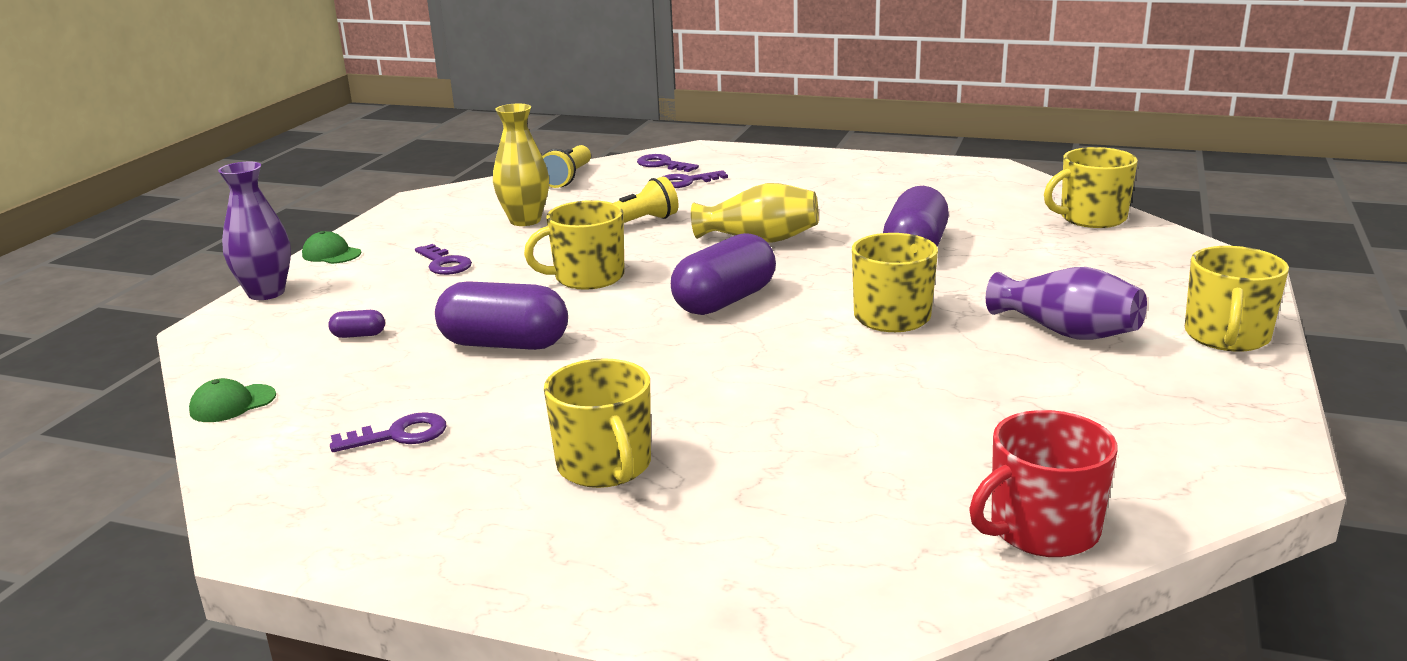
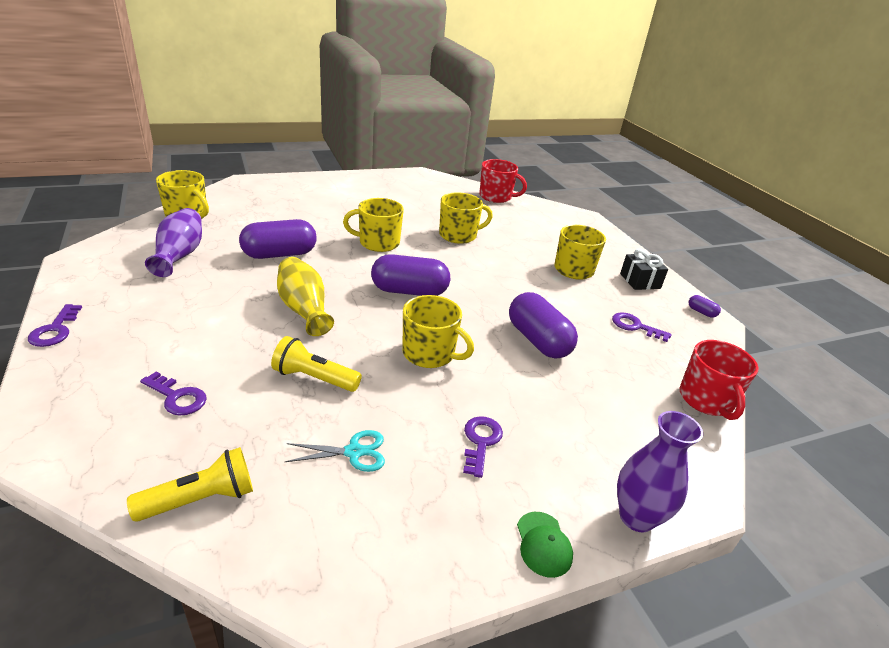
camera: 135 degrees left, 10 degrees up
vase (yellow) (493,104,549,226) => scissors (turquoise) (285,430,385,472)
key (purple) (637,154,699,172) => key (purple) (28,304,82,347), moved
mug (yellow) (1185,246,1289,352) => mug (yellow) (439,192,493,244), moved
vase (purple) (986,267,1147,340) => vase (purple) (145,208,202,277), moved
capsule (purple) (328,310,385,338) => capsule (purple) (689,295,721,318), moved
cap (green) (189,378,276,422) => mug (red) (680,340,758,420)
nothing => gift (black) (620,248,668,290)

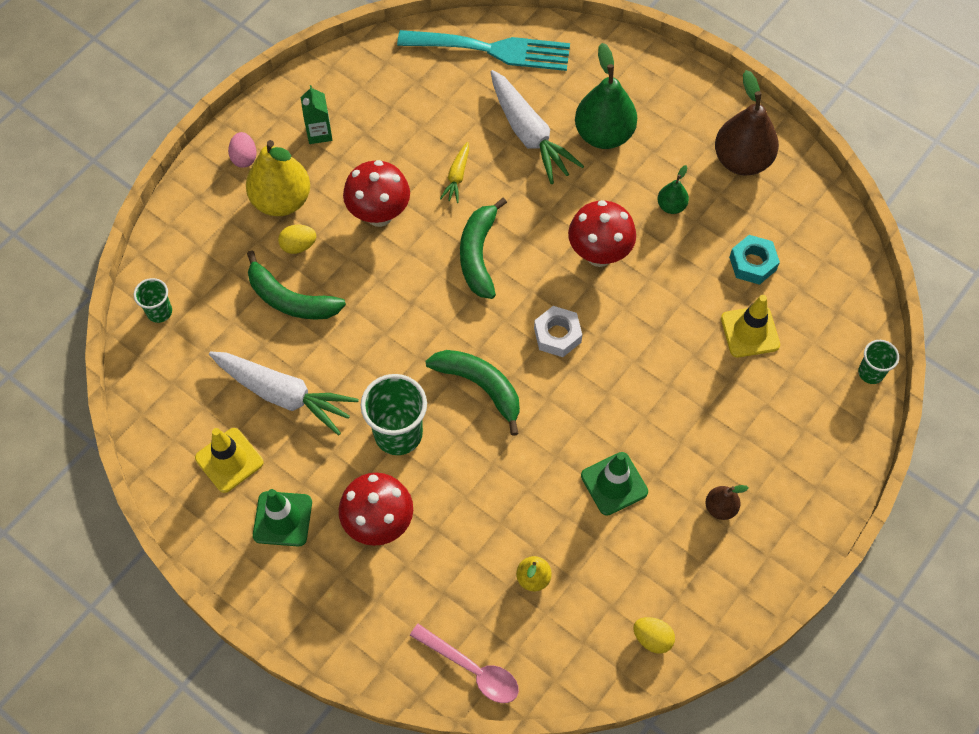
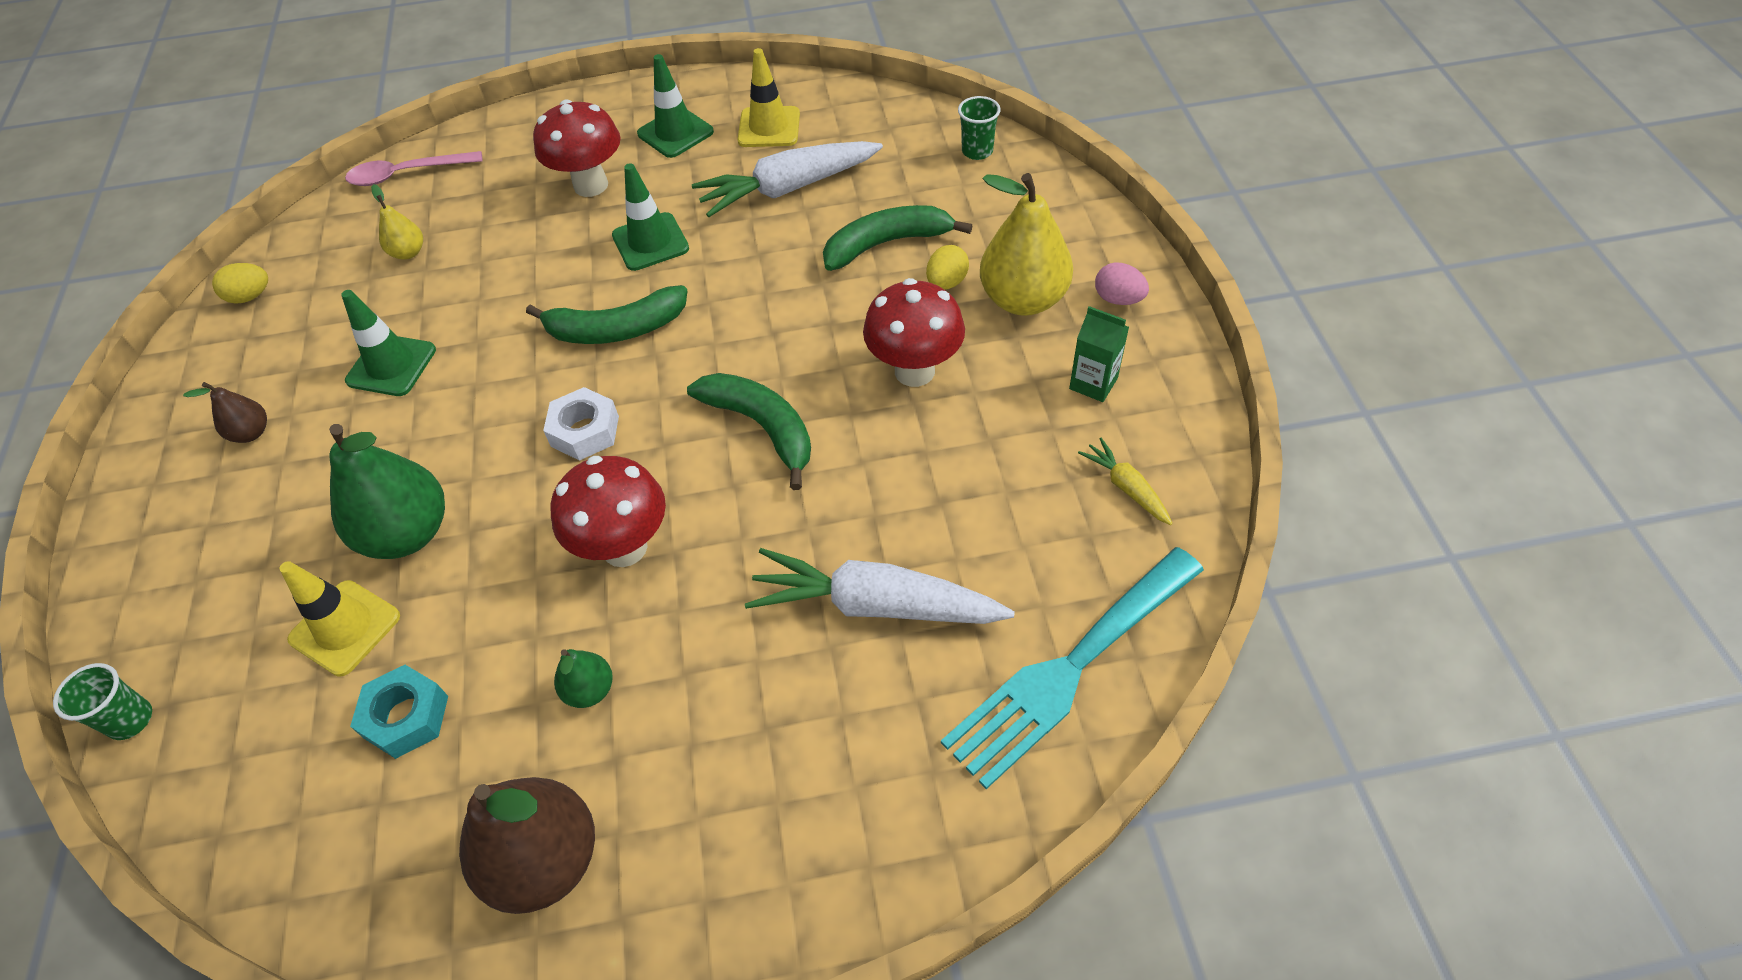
camera: 135 degrees right, 10 degrees down
pear (green) (575,43,637,149) => pear (green) (329,424,445,559), moved
carrot (yellow) (440,142,469,203) => carrot (yellow) (1078,438,1173,525), moved
cup (green) (360,374,427,455) => traffic cone (green) (612,163,689,271)

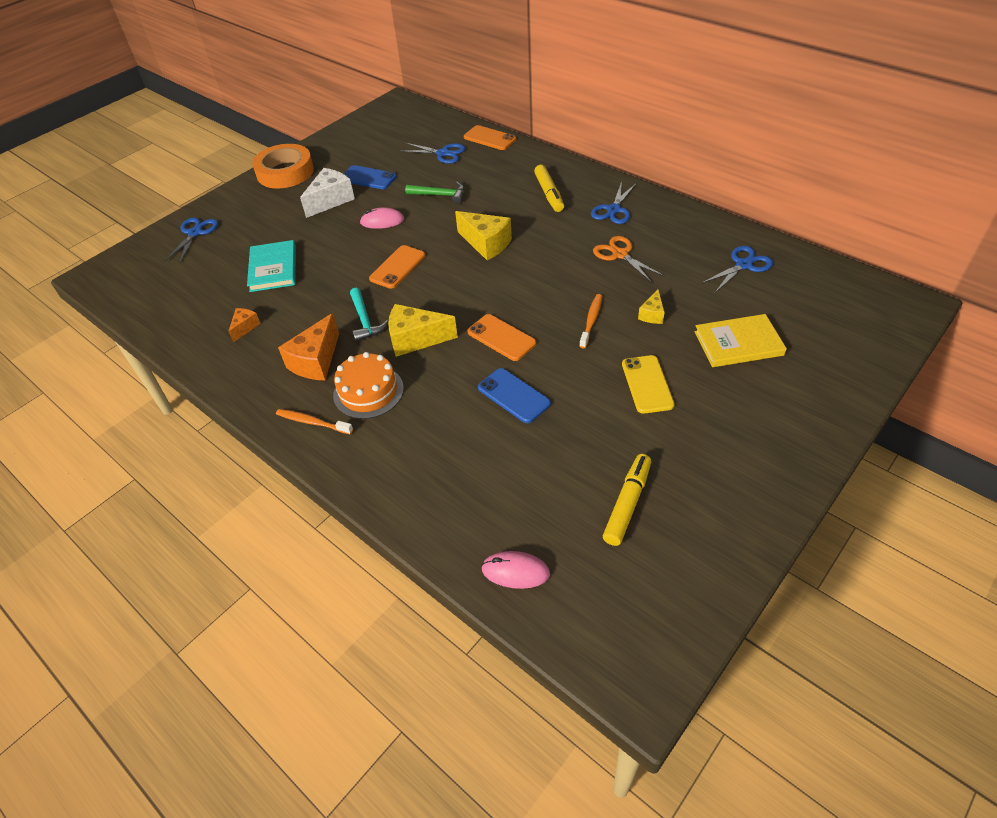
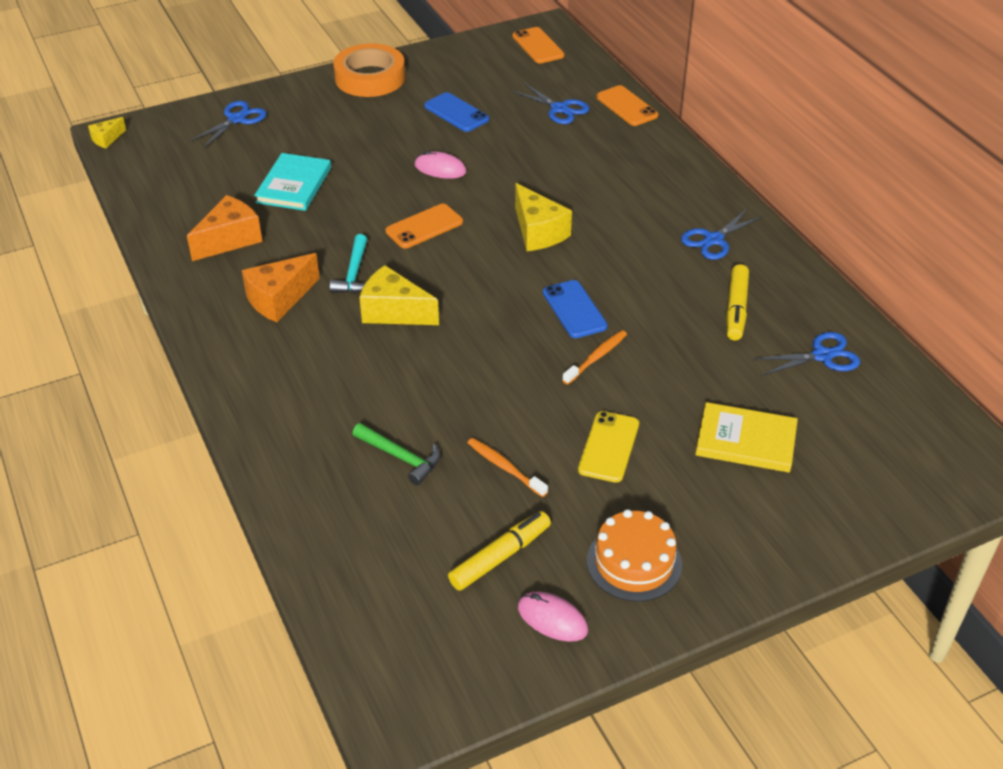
camera: 20 degrees right, 5 degrees down
marker (yellow) (534,165,564,212) => marker (yellow) (726,264,749,340), moved
cheese (white) (300,168,355,218) => nothing
hammer (green) (405,182,464,204) => hammer (green) (352,423,440,486), moved
scissors (orange) (593,236,664,283) => nothing
cheese (yellow) (638,290,665,324) => cheese (yellow) (88,117,126,148), moved
cheese (orange) (228,308,261,342) => cheese (orange) (187,195,262,261), x1.85
phone (orange) (467,314,536,361) => phone (orange) (513,27,564,63), moved
cake (orange) (333,352,404,419) => cake (orange) (587,509,682,602), moved
phone (blue) (478,368,551,423) => phone (blue) (543,280,608,338), moved
toothbrush (orange) (276,409,353,434) => toothbrush (orange) (467,438,548,497), moved
mouse (pink) (481,551,550,589) => mouse (pink) (518,592,588,642), moved

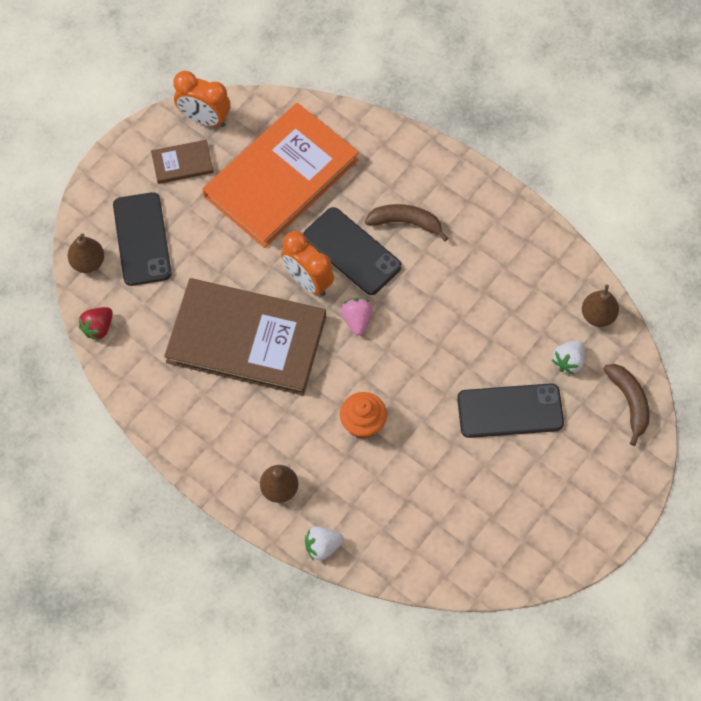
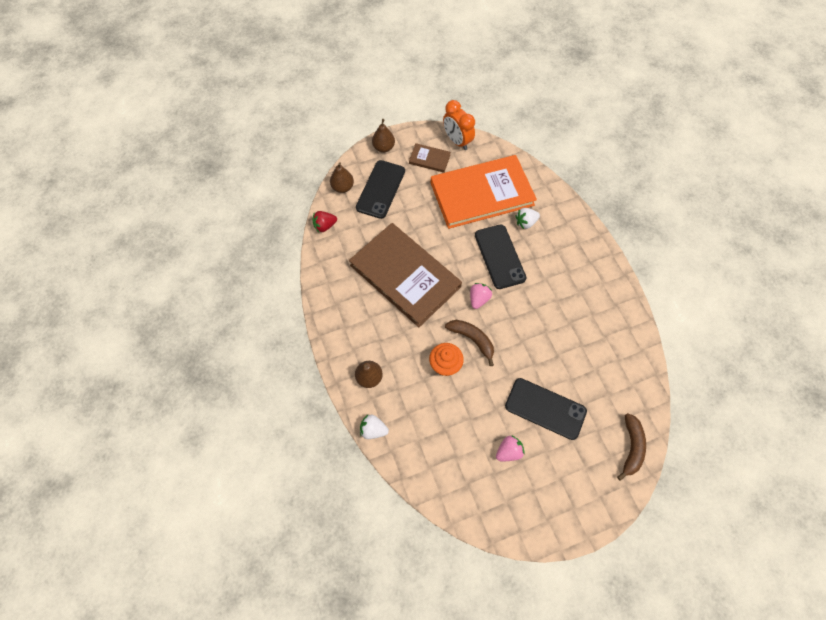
camera: 30 degrees right, 0 degrees up
banana (brown) (365,204,448,241) => banana (brown) (445,320,494,366), moved
clock (orange) (281,231,334,296) => nothing
pear (brown) (582,285,619,327) => pear (brown) (372,119,395,152), moved
strawberry (white) (552,341,585,375) => strawberry (white) (515,208,540,229), moved
nothing => strawberry (pink) (496,435,525,461)

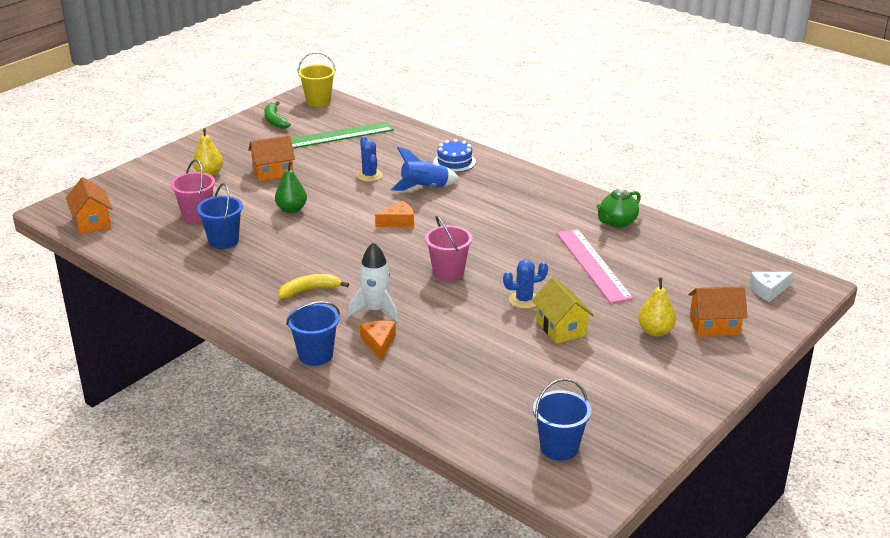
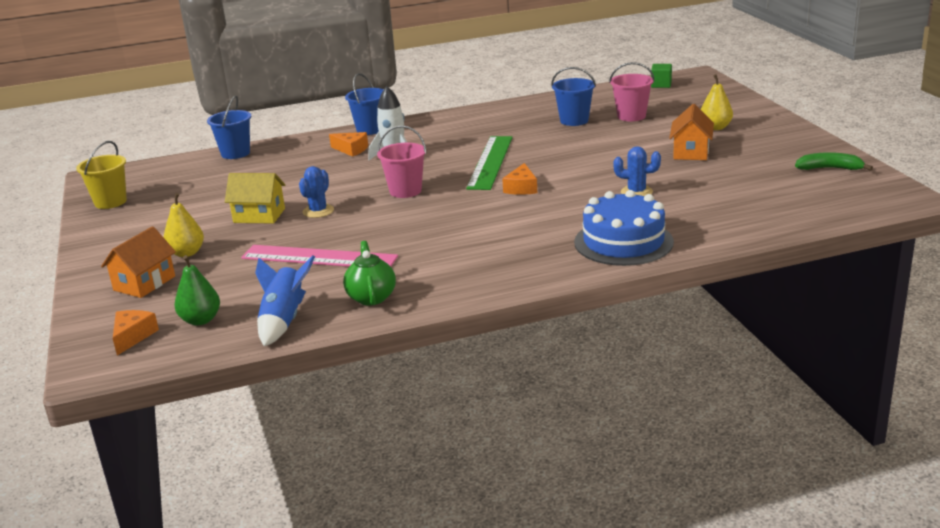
camera: 125 degrees right, 5 degrees down
bucket (yellow) (297,52,336,107) => bucket (yellow) (76,141,127,209), moved
ruler (green) (291,121,394,148) => ruler (green) (466,136,513,190), moved
cake (blue) (434,139,476,172) => cake (blue) (574,190,674,266), x1.69
rocket (blue) (391,147,459,191) => rocket (blue) (255,255,315,346), moved
pear (green) (275,161,307,213) => pear (green) (175,255,220,326), moved
house (orange) (66,177,113,234) => cube (green) (651,64,672,88)
cheese (white) (750,272,794,302) => cheese (orange) (113,310,159,355)
banana (yellow) (279,274,349,298) => nothing
bucket (blue) (533,378,592,461) => bucket (blue) (207,96,251,159), moved

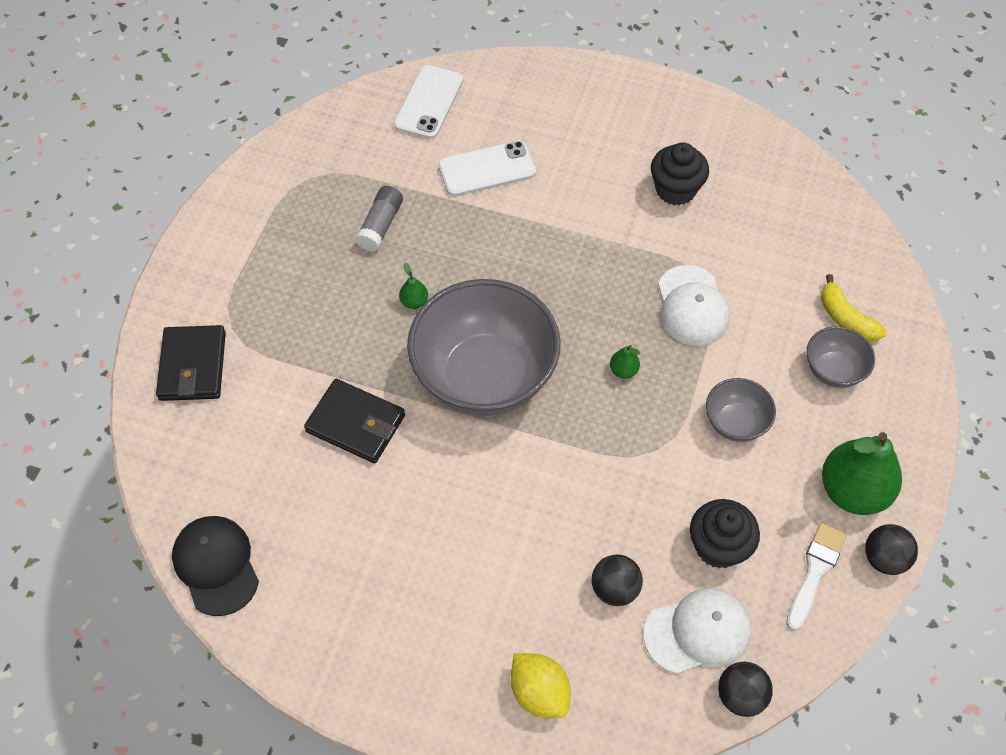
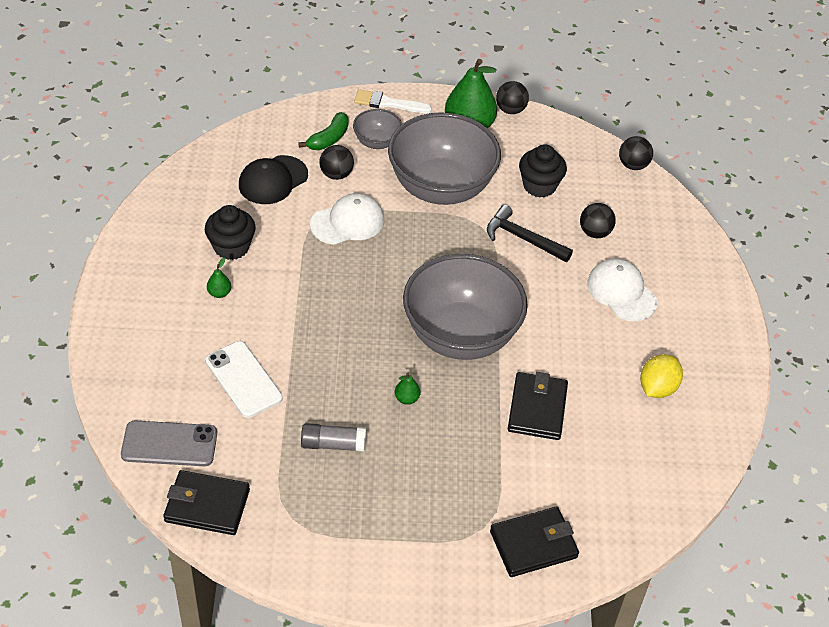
camera: 110 degrees left, 10 degrees down
phone (white) (394,65,464,139) => phone (grey) (121,420,217,466)
banana (yellow) (821,274,886,342) => banana (green) (298,112,349,150)
pear (green) (610,345,640,378) => pear (green) (207,258,231,298), moved
bowl (grey) (706,378,776,442) => bowl (grey) (388,112,501,205), x2.18
cap (black) (172,516,259,616) => cap (black) (239,155,308,204), moved
brush (white) (786,522,847,631) => brush (white) (354,89,432,113), moved
cap (white) (643,588,751,674) => cap (white) (587,258,658,321), moved
lemon (yellow) (511,653,571,718) => lemon (yellow) (640,354,683,398), moved
nothing => ball (black) (319,145,354,180)
nothing => hammer (black) (487,205,573,262)
nothing => wallet (black) (163,470,250,535)

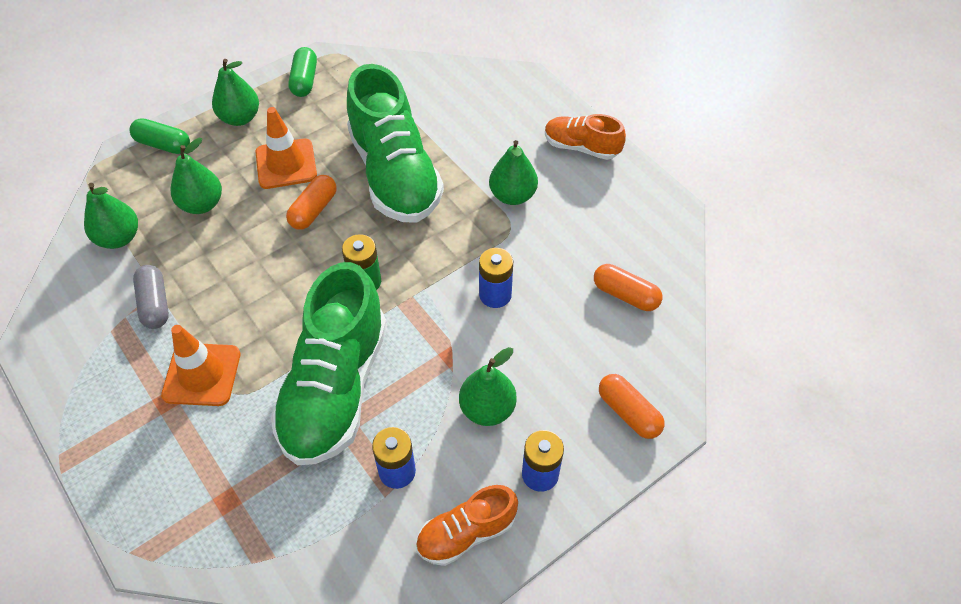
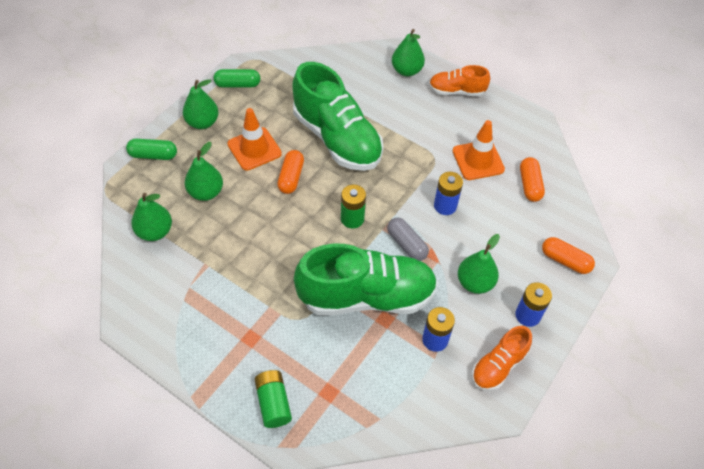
camera: 20 degrees left, 0 degrees up
capsule (green) (288,47,317,97) => capsule (green) (213,69,260,88), 75 degrees counterclockwise
pear (green) (489,140,538,205) => pear (green) (392,29,425,76), moved
shoe (green) (271,262,387,465) => shoe (green) (294,244,438,315), 90 degrees counterclockwise
capsule (orange) (594,264,662,311) => capsule (orange) (520,157,545,202), 75 degrees clockwise
capsule (grey) (133,265,169,329) => capsule (grey) (387,218,429,261), moved
traffic cone (orange) (161,325,240,406) => traffic cone (orange) (453,120,505,180), moved
nothing => battery (green) (254,370,292,428)

